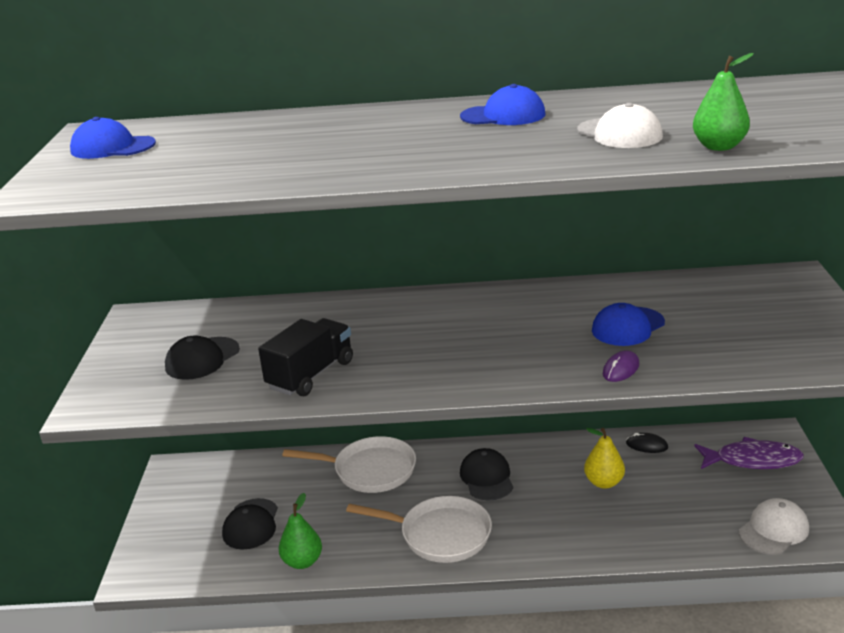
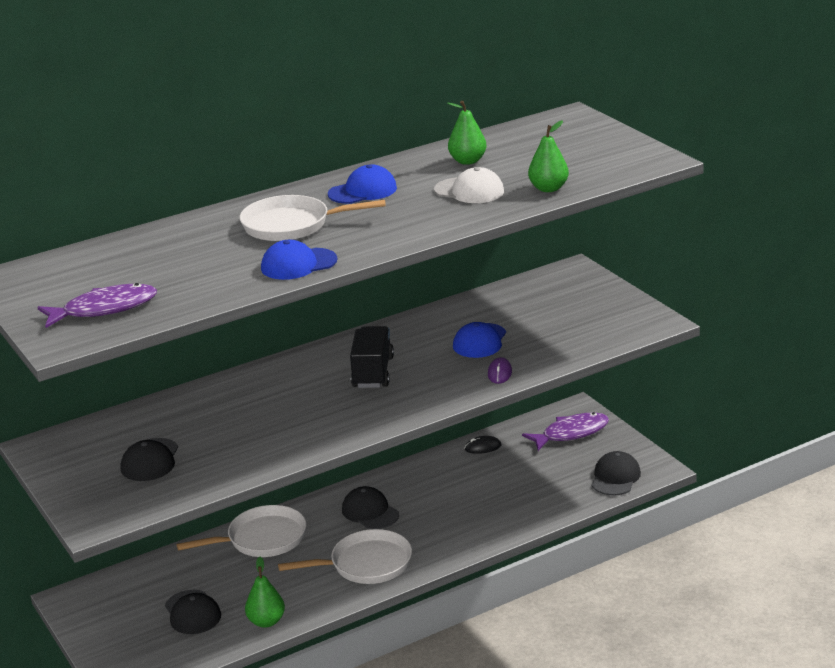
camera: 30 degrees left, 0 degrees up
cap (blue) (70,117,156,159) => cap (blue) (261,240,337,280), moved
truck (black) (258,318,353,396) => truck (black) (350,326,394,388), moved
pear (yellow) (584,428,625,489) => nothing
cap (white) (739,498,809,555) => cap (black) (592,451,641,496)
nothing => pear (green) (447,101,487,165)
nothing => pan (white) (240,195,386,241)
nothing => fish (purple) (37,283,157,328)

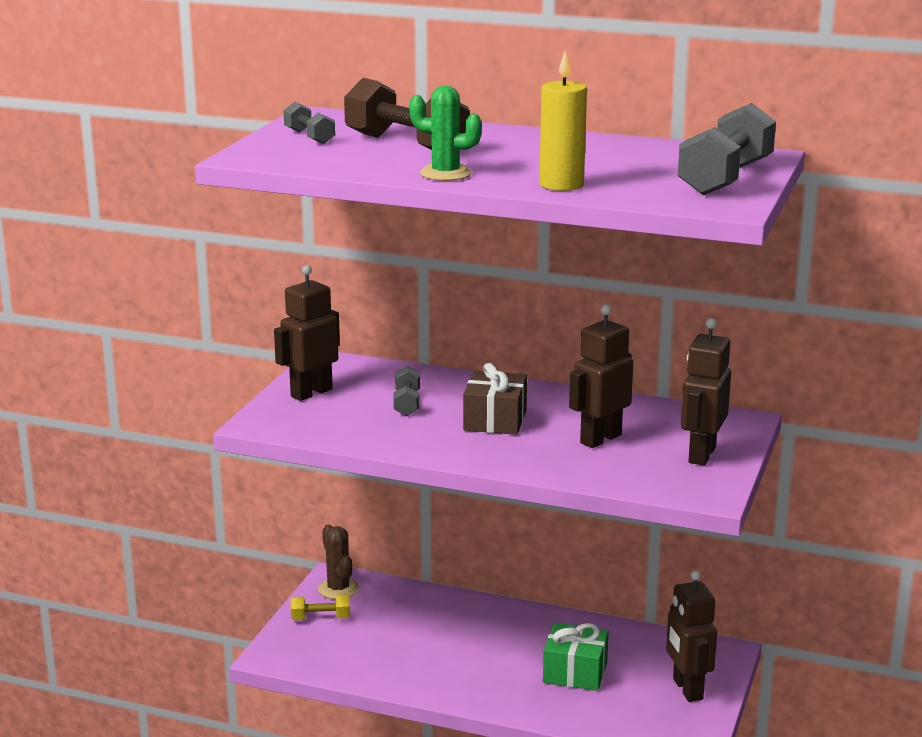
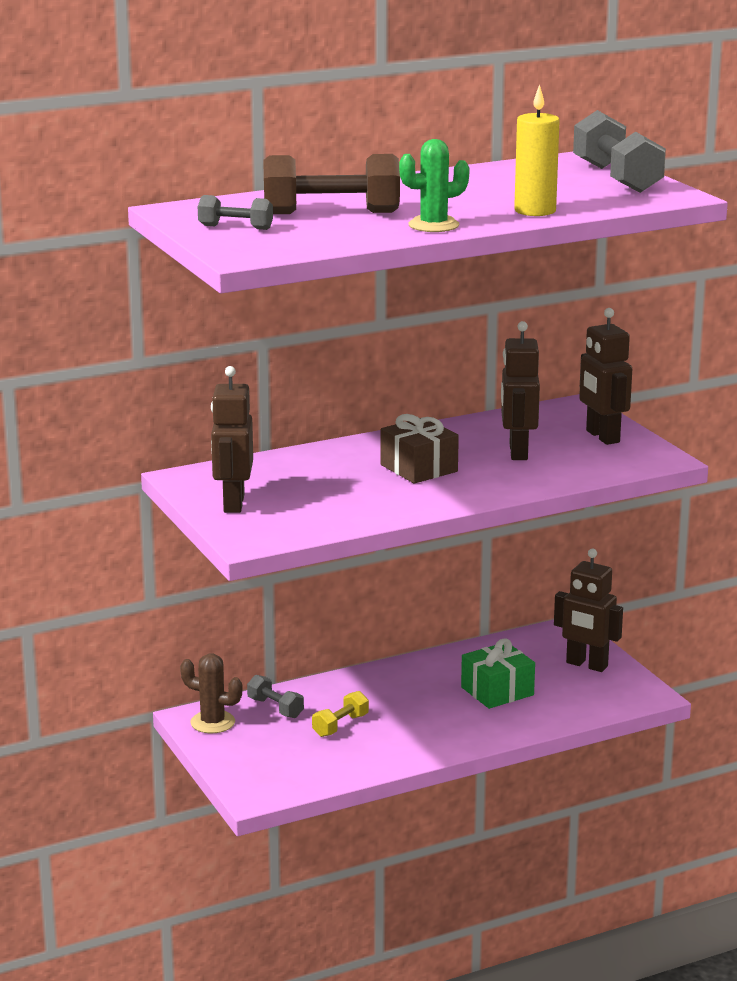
camera: 45 degrees left, 0 degrees up
dumbbell (grey) (393,366,420,416) => dumbbell (grey) (247,675,304,718), moved
dumbbell (yellow) (291,595,350,620) => dumbbell (yellow) (312,691,369,737), moved

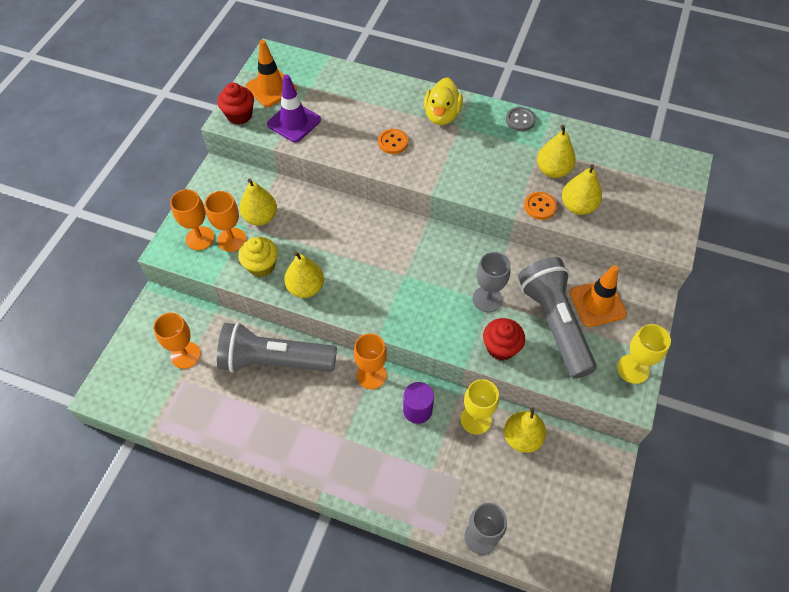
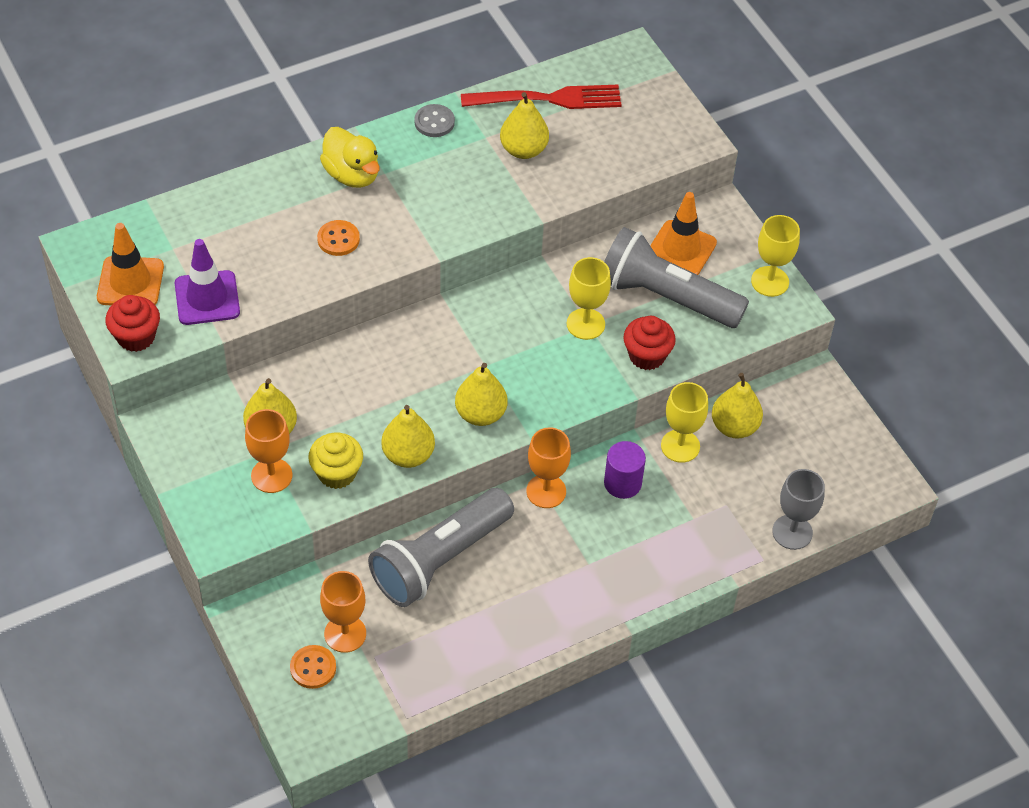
camera: 50 degrees left, 5 degrees down
pear (yellow) (562,164,602,215) => pear (yellow) (455,363,508,426), moved
goblet (orange) (170,189,214,250) => nothing
button (orange) (524,192,557,220) => button (orange) (290,645,336,689), moved
goblet (grey) (473,252,511,312) => goblet (yellow) (567,257,611,340)
nothing => fork (red) (461,85,622,109)

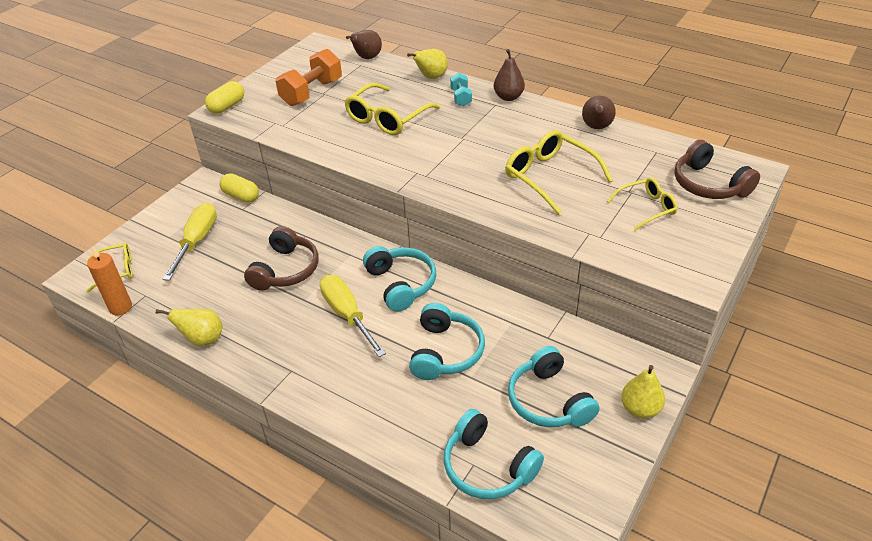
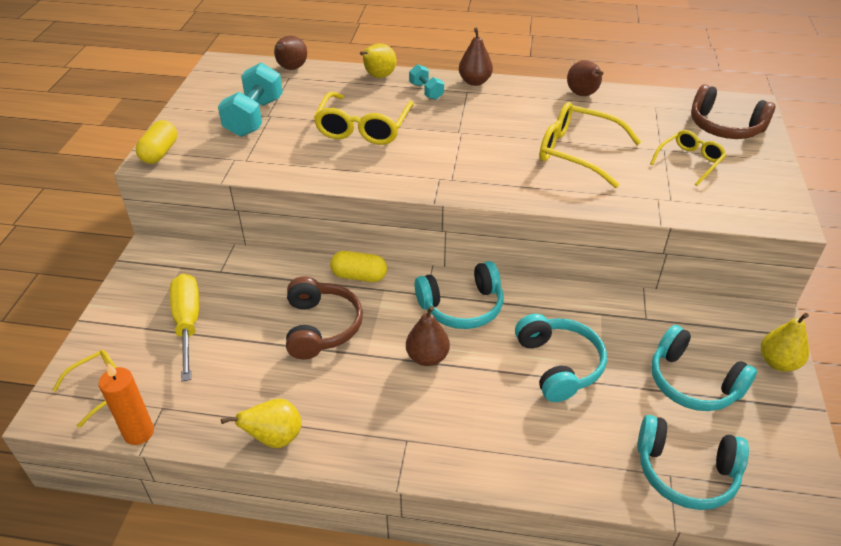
camera: 25 degrees left, 0 degrees up
dumbbell (orange) (276,49,342,106) => dumbbell (turquoise) (218,62,283,137)
capsule (yellow) (220,173,259,203) => capsule (yellow) (330,251,387,282), moved
headphones (turquoise) (363,246,436,312) => headphones (turquoise) (415,261,503,329), 120 degrees clockwise
screwdriver (yellow) (320,275,386,357) => pear (brown) (406,306,450,366)

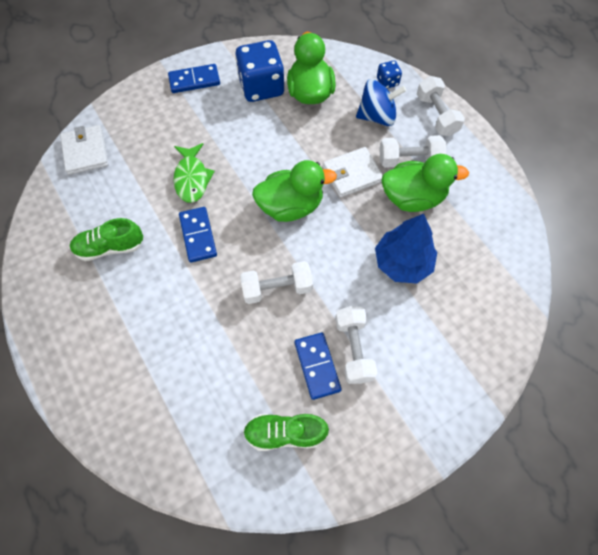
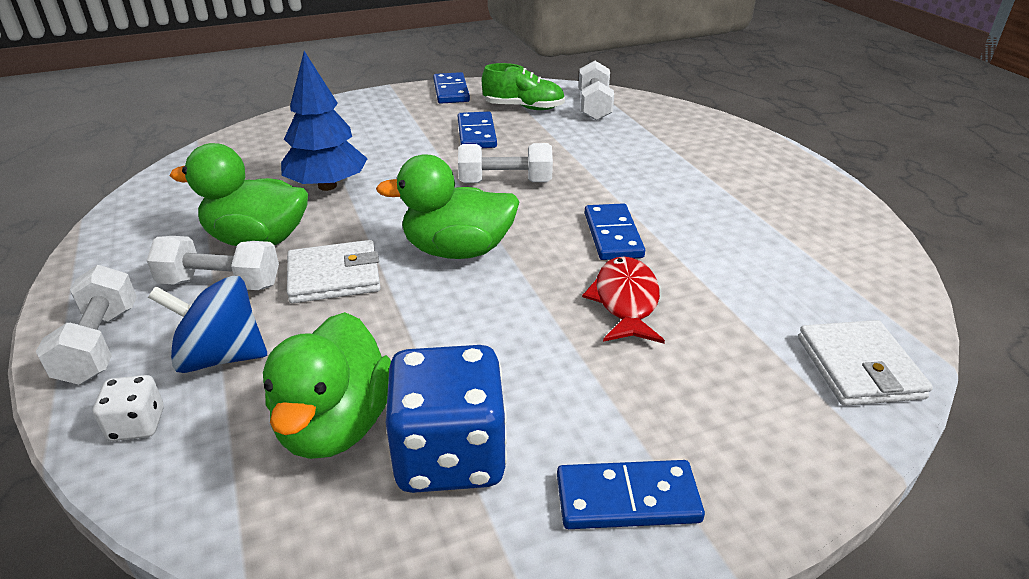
camera: 170 degrees left, 30 degrees down
dice (blue) (377,60,402,89) => dice (white) (93,375,164,441)
fish (green) (173,143,215,203) => fish (red) (582,256,665,344)
shoe (green) (70,218,143,261) => nothing
dumbbell (white) (335,306,378,384) => dumbbell (white) (579,61,614,121), moved
nothing => domino (blue) (433,72,470,104)

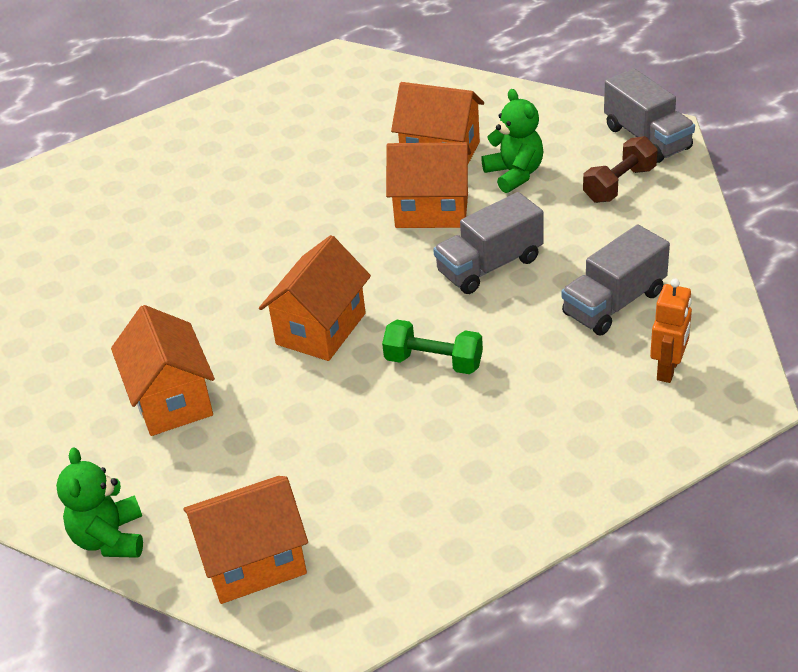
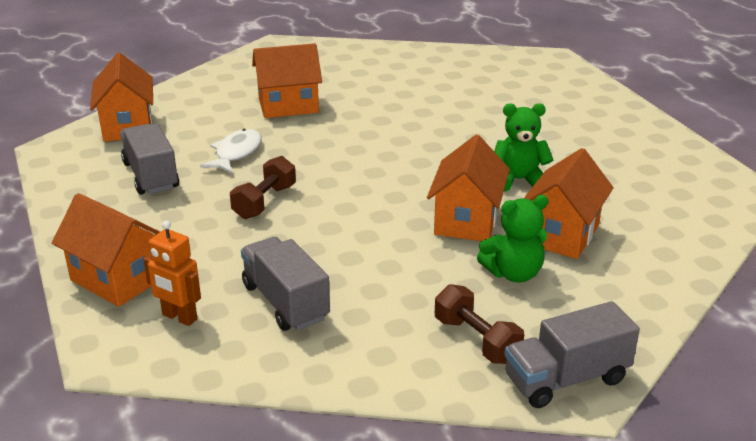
camera: 95 degrees right, 10 degrees down
truck (grey) (433,192,544,294) => truck (grey) (120,124,179,195), moved
house (orange) (259,235,371,361) => house (orange) (52,193,160,307), moved
dumbbell (green) (382,320,483,374) => dumbbell (brown) (230,156,296,219)
teddy bear (green) (56,447,143,558) => teddy bear (green) (494,103,553,192), moved
nothing => fish (white) (200,129,262,173)

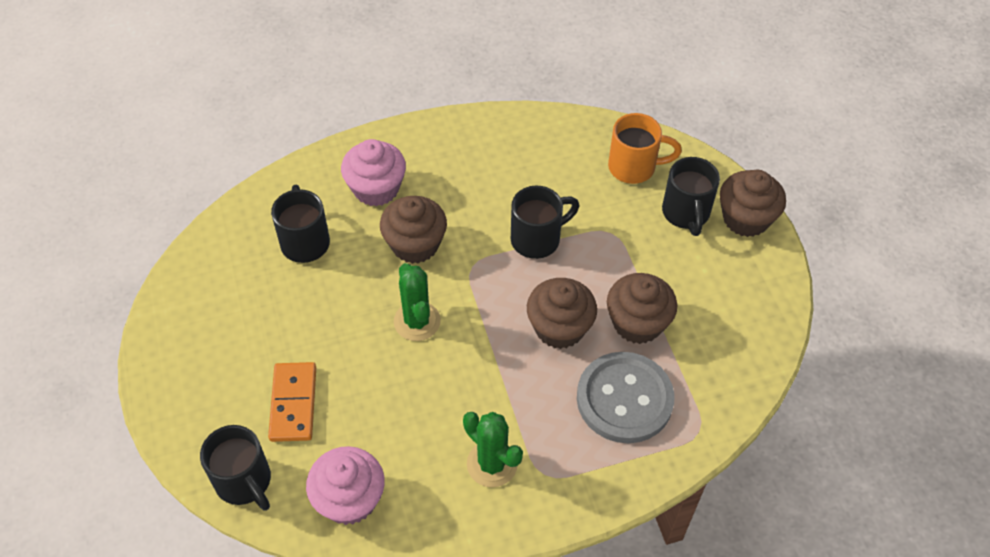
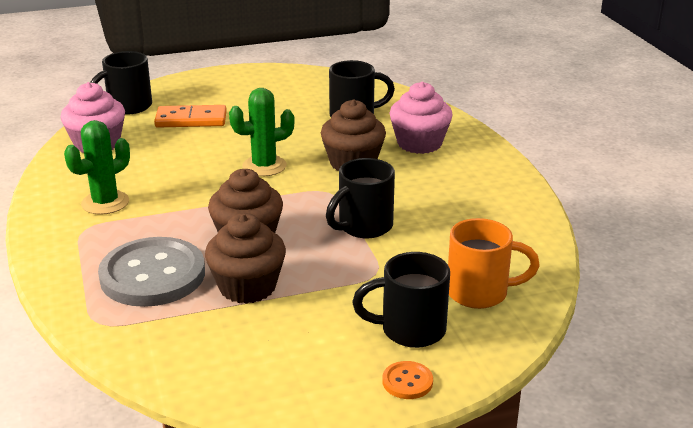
camera: 90 degrees right, 25 degrees down
mug (orange) (608,113,682,184) => mug (orange) (448,218,540,309), 90 degrees counterclockwise
cupcake (brown) (720,170,786,237) => button (orange) (382,361,433,399)
mug (black) (511,186,579,259) => mug (black) (326,158,395,238), 75 degrees clockwise

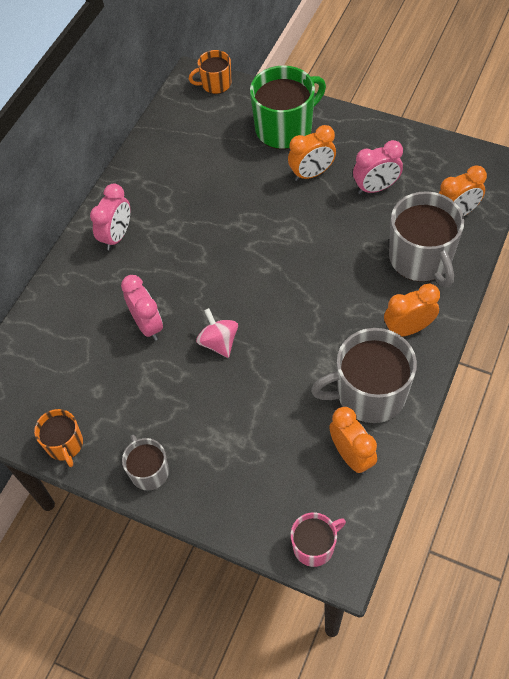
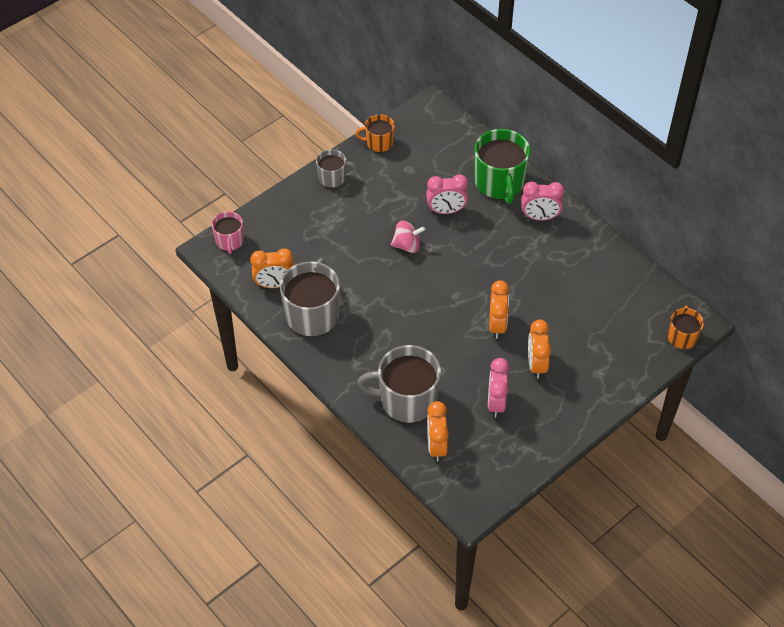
camera: 110 degrees right, 5 degrees down
mug (green) (250,65,326,149) => mug (green) (474,129,530,204), moved
clock (pink) (90,184,130,250) => clock (pink) (521,182,564,221), 45 degrees counterclockwise
clock (orange) (384,283,440,337) => clock (orange) (489,280,509,339), moved

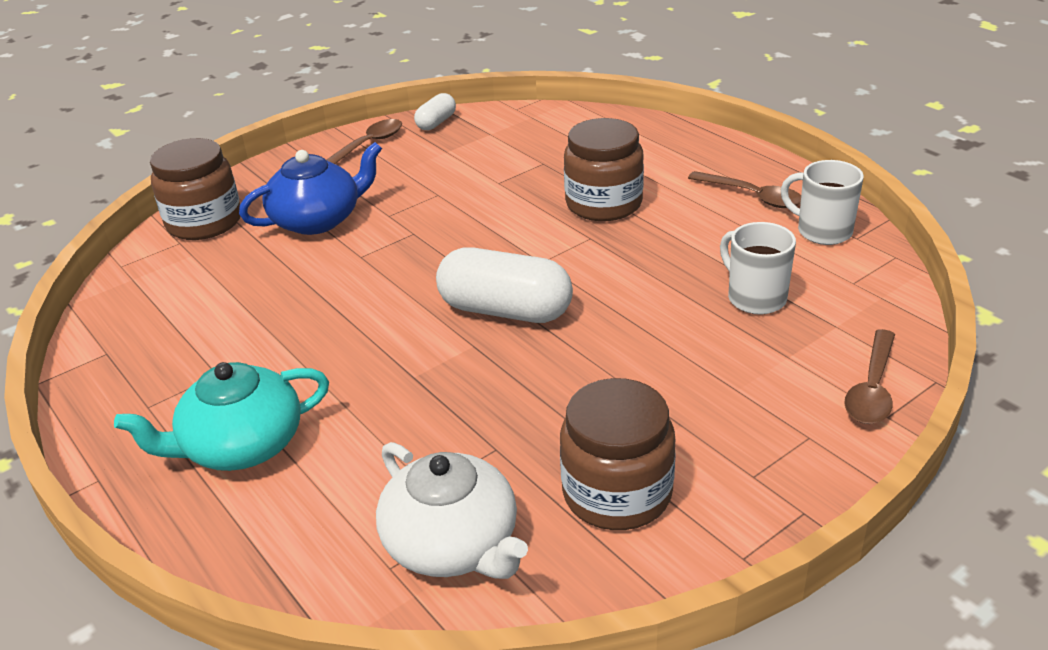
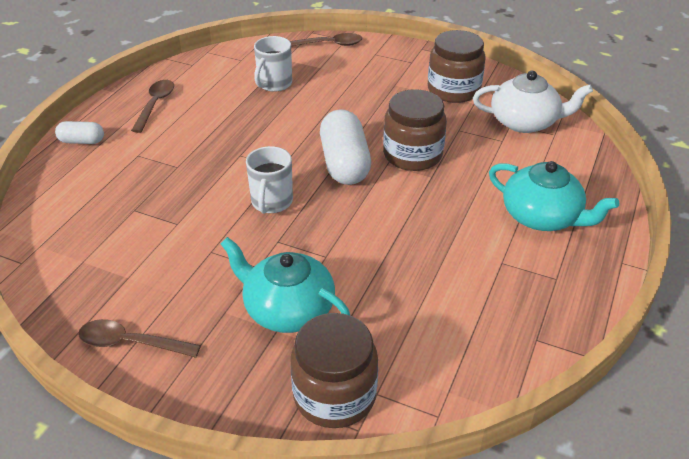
camera: 120 degrees left, 5 degrees up
capsule (white) (414,93,456,130) => capsule (white) (55,121,104,144), moved
jar (brown) (564,118,644,221) => jar (brown) (383,89,447,171), moved
teapot (blue) (239,142,382,235) => teapot (turquoise) (221,237,350,333)
mug (white) (781,160,864,245) => mug (white) (246,146,293,214), moved
teapot (white) (376,442,528,579) => teapot (white) (473,71,593,133), 75 degrees clockwise

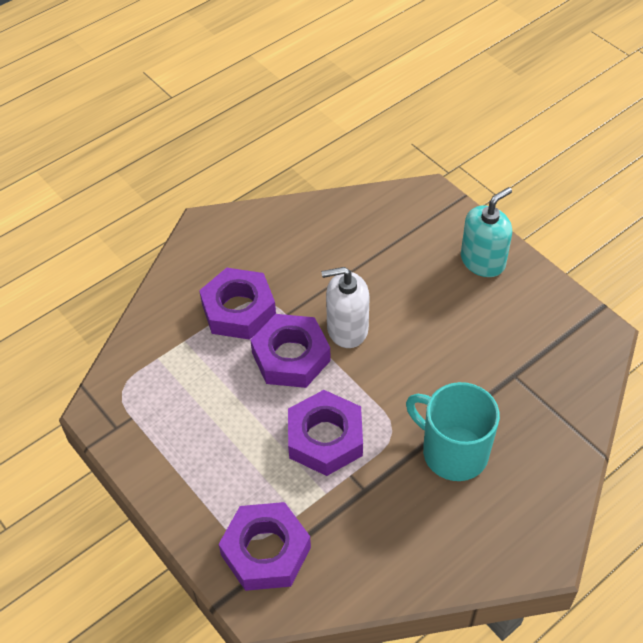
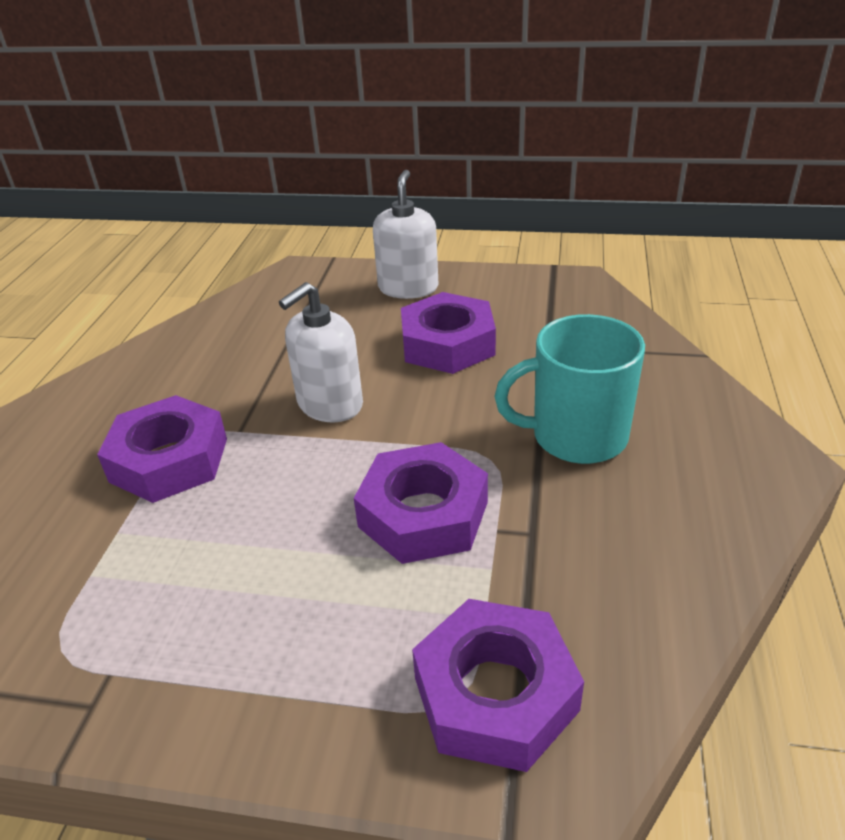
camera: 40 degrees left, 15 degrees down
soap dispenser (turquoise) (461,187,512,277) => soap dispenser (white) (373,170,438,299)
nut (purple) (250,314,331,388) => nut (purple) (401,292,496,374), moved

